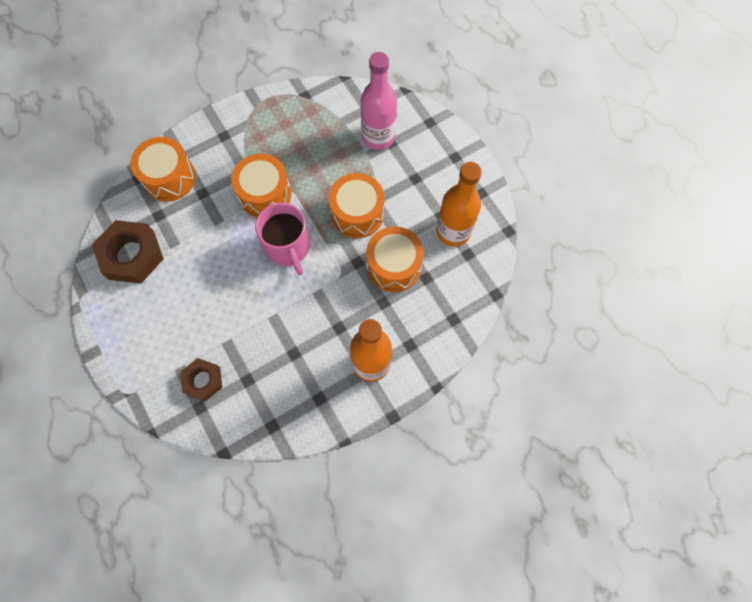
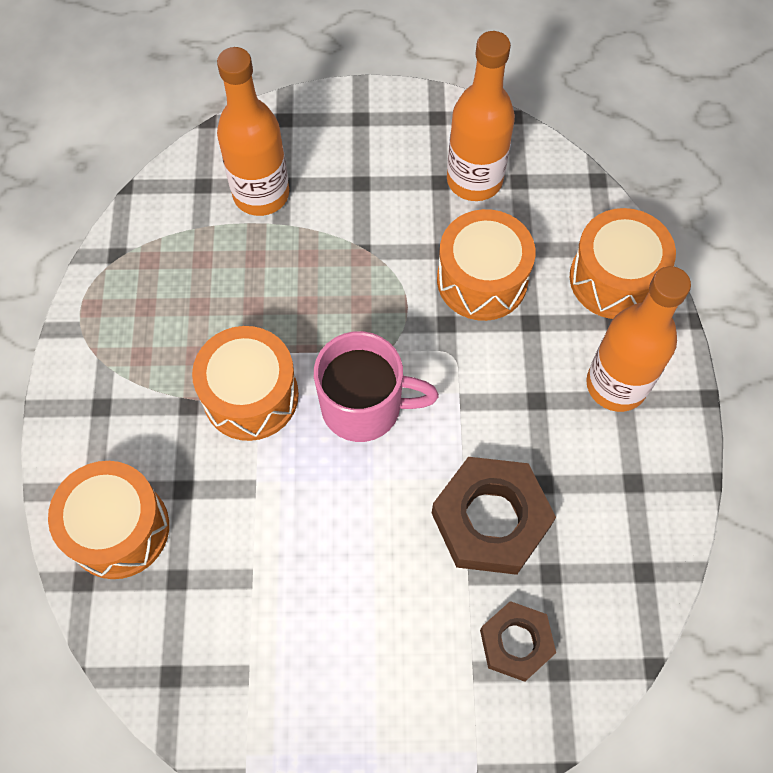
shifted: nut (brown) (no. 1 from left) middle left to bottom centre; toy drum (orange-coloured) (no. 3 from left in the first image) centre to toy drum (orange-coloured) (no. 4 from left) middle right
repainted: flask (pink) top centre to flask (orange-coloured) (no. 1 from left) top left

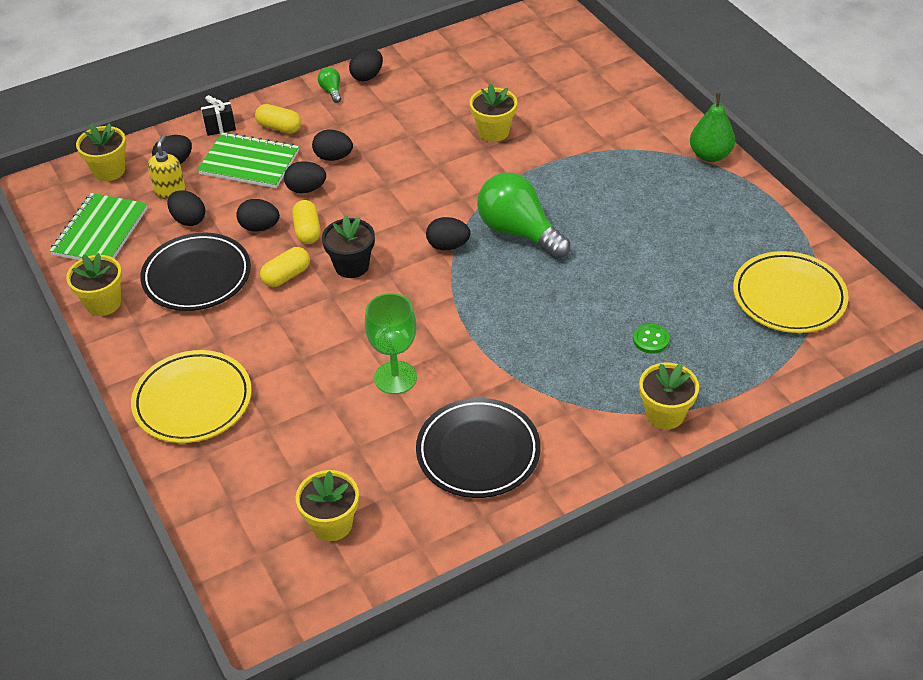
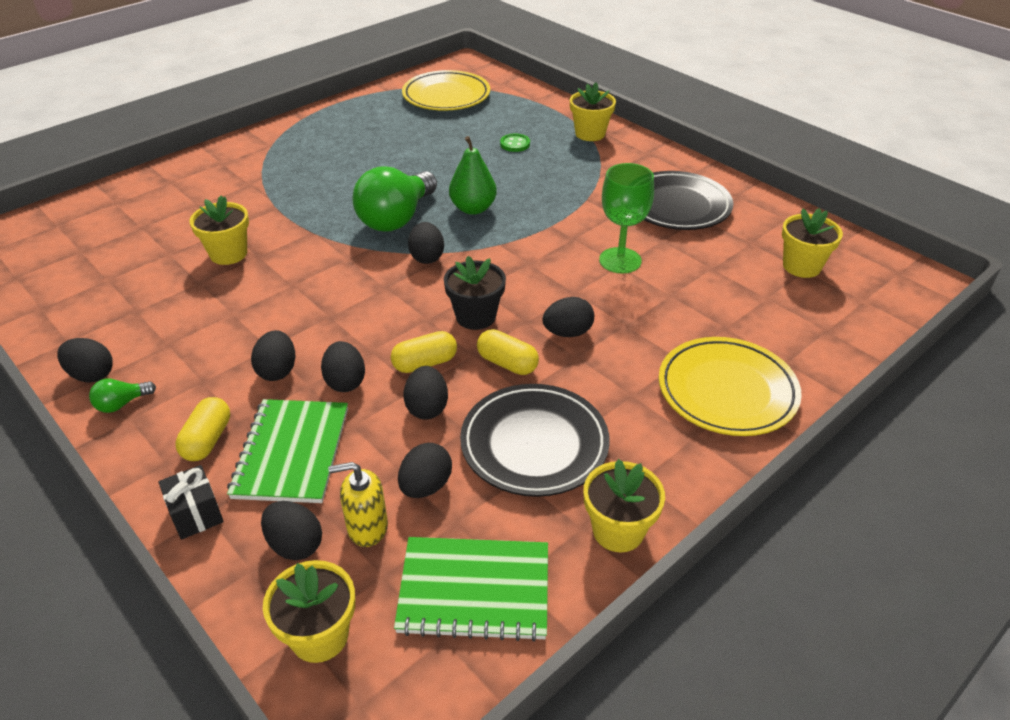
new: egg shape (ebony) (no. 8 from left) centre
shifted: pear (leaf-green) top right to top centre

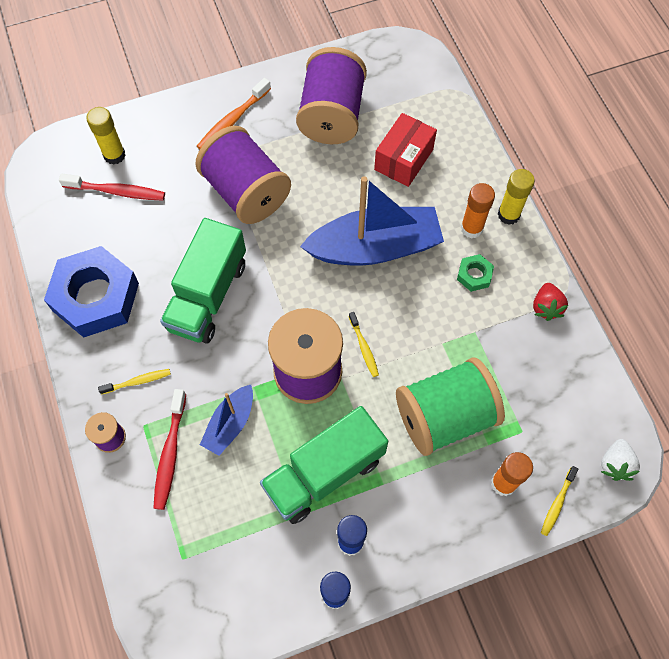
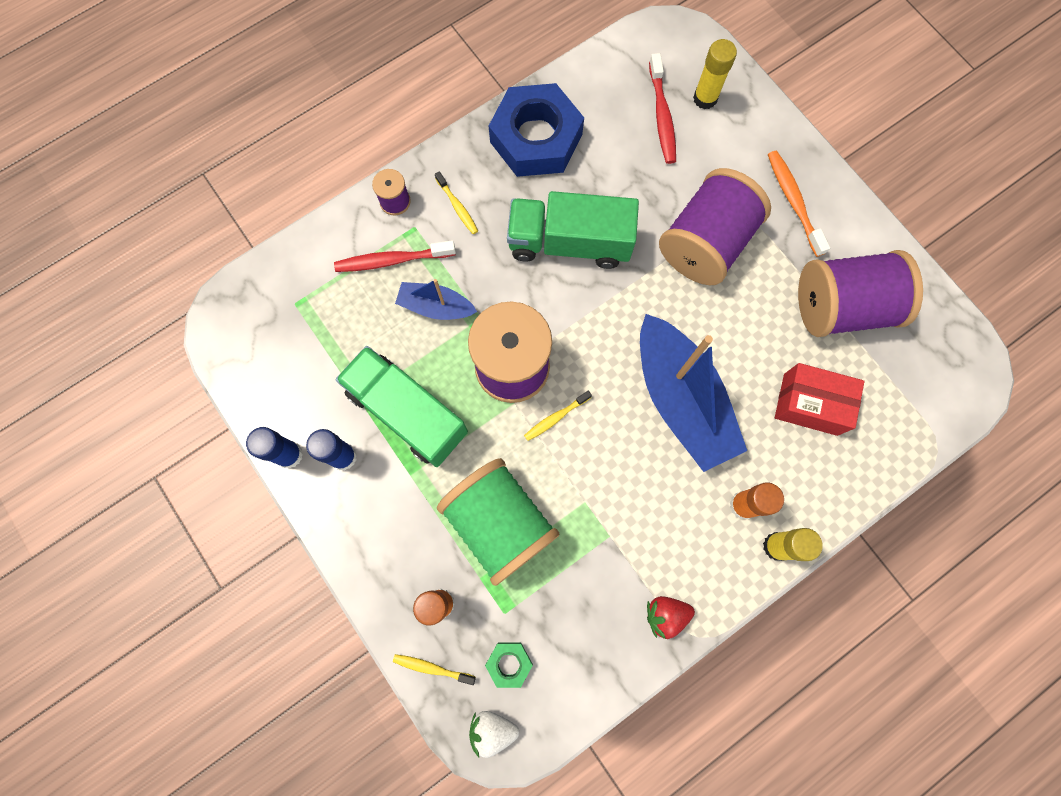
shifted: nut (leaf-green) middle right to bottom centre
rotated: tooth brush (orange-coloured) top centre = top right 45 degrees clockwise

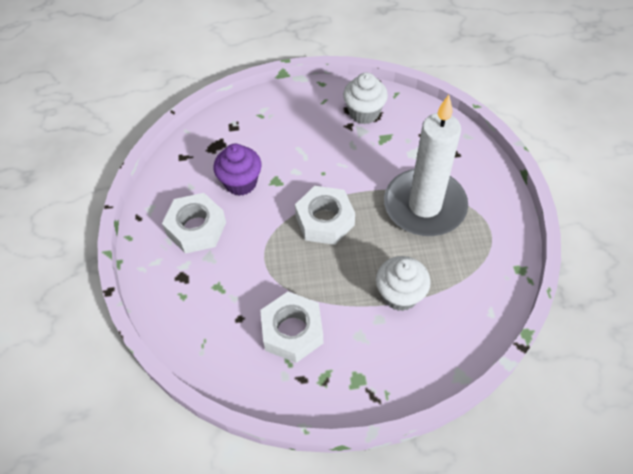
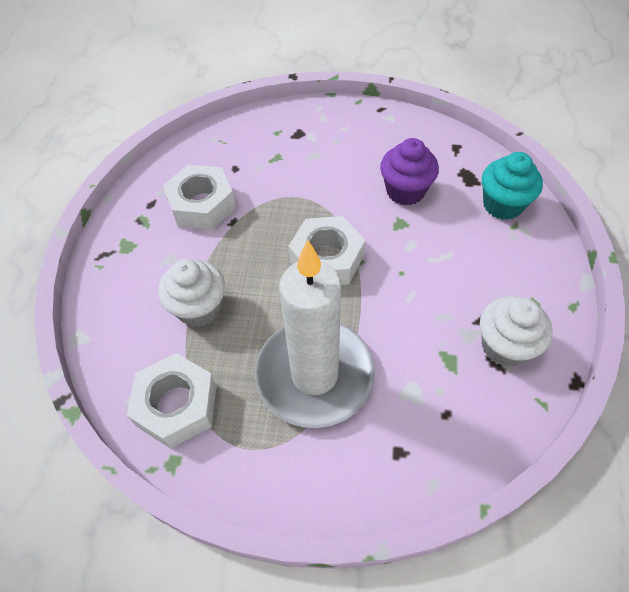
new: fairy cake (aqua) top right
shifted: nut (pure white) (no. 1 from left) middle left to bottom left

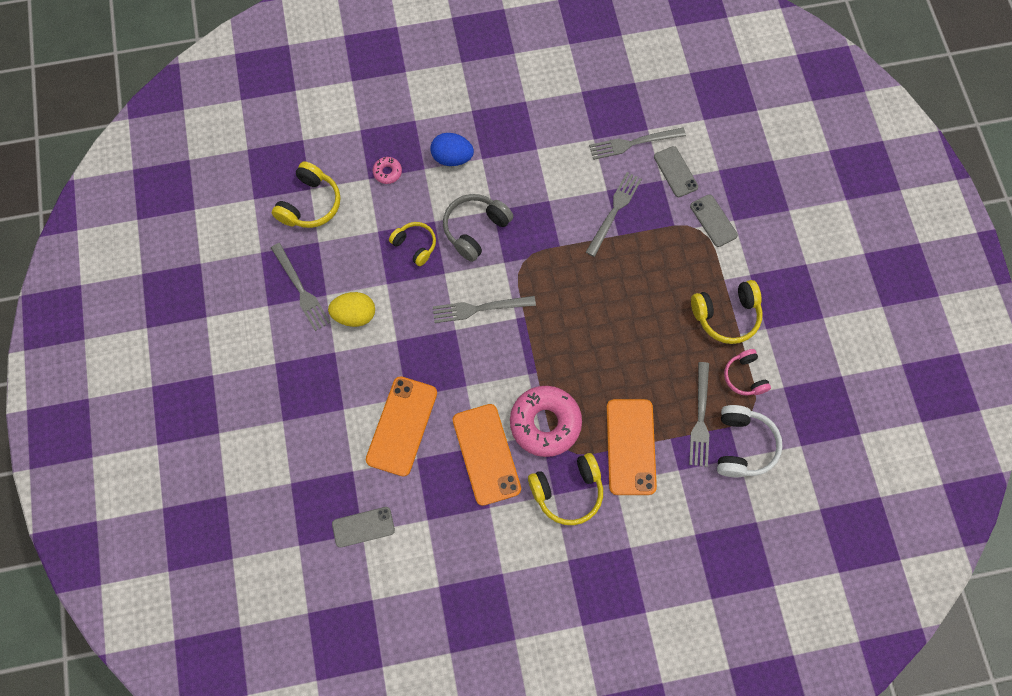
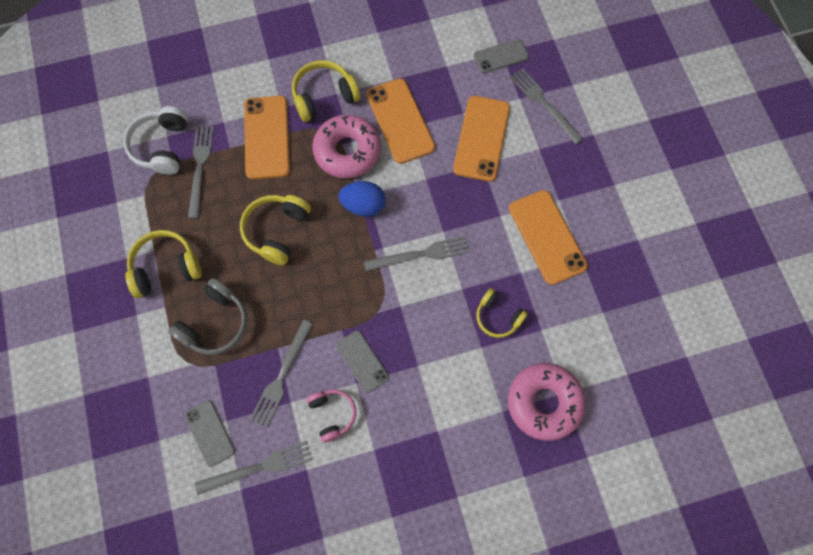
shifted: table fork (gray) (no. 1 from left in the first image) middle left to table fork (gray) (no. 5 from left) top right; headphones (golden) (no. 1 from left in the first image) top left to headphones (golden) (no. 2 from left) centre; egg shape (royal blue) top centre to centre; headphones (gray) top centre to middle left; mobile phone (gray) (no. 3 from left in the first image) top right to mobile phone (gray) (no. 2 from left) centre; headphones (pink) middle right to bottom centre
swapped: egg shape (golden) centre to mobile phone (orange-coloured) (no. 4 from left) middle right
scaled: glazed donut (pink) (no. 1 from left in the first image) top centre = bottom right x2.25

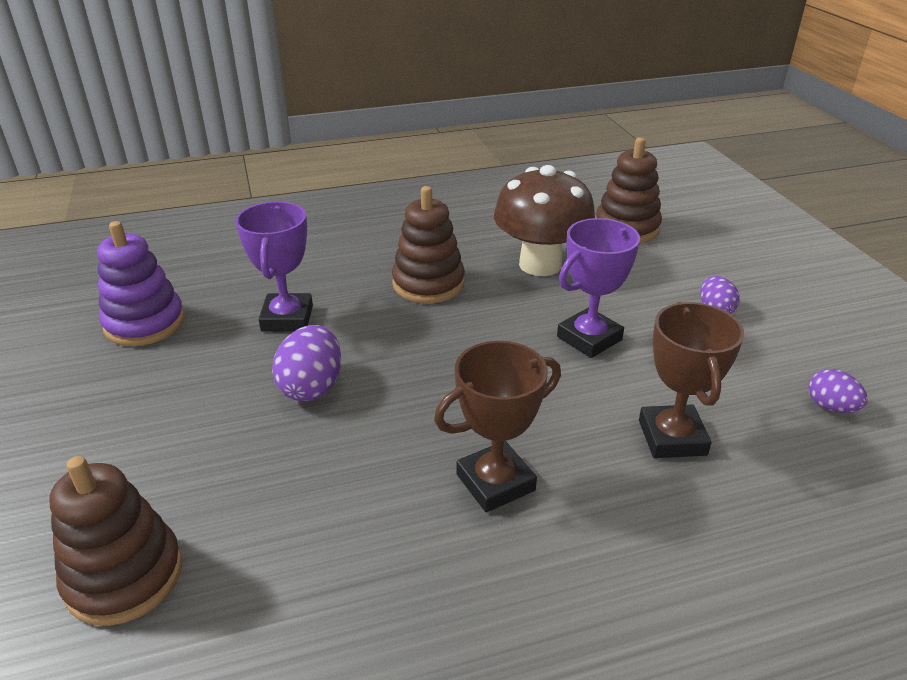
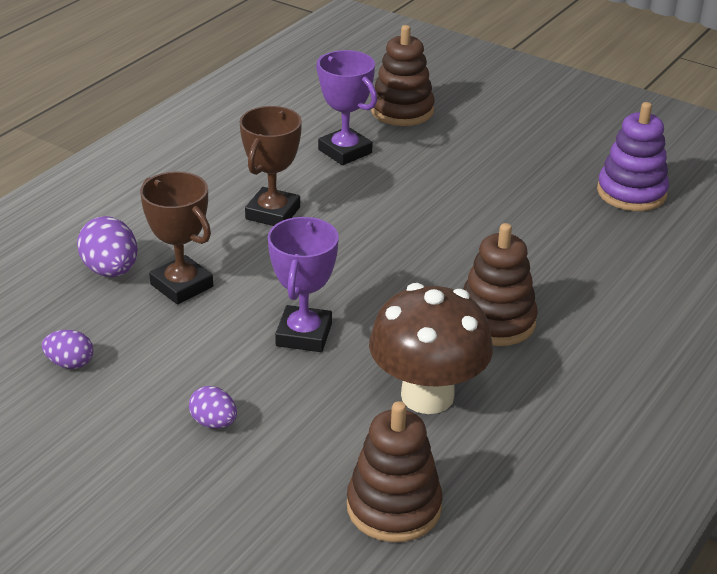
shifted: award cup (royal purple) (no. 1 from left in the first image) middle left to award cup (royal purple) (no. 2 from left) top centre; egg shape (royal purple) (no. 1 from left in the first image) centre to egg shape (royal purple) (no. 2 from left) middle left

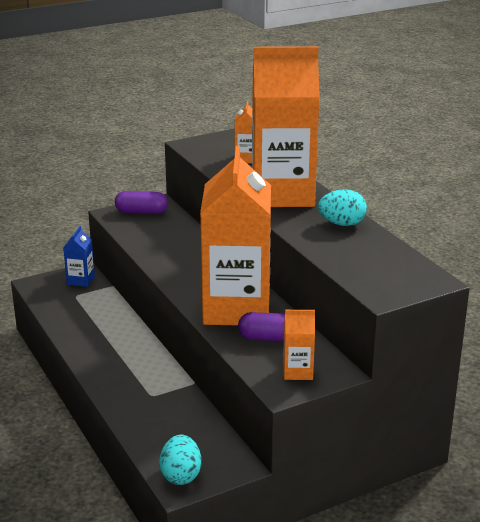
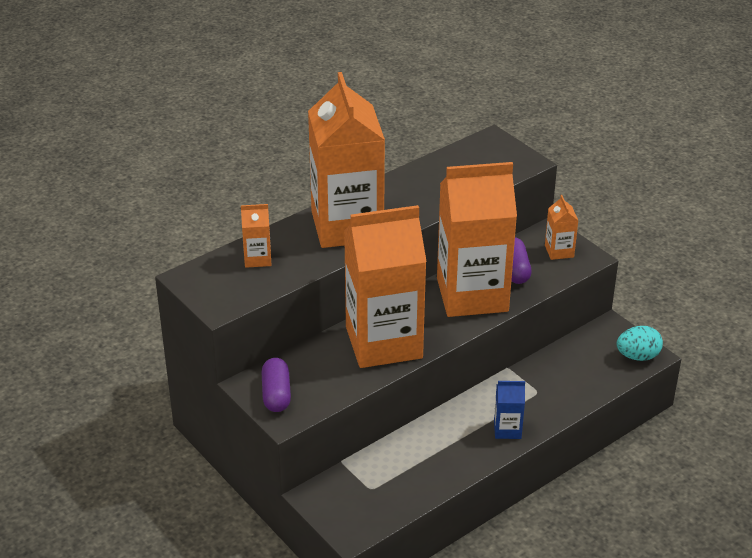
gone: egg shape (aqua) (no. 2 from left) middle right
new: carton (orange-coloured) (no. 3 from left) centre
shifted: carton (royal blue) middle left to bottom right

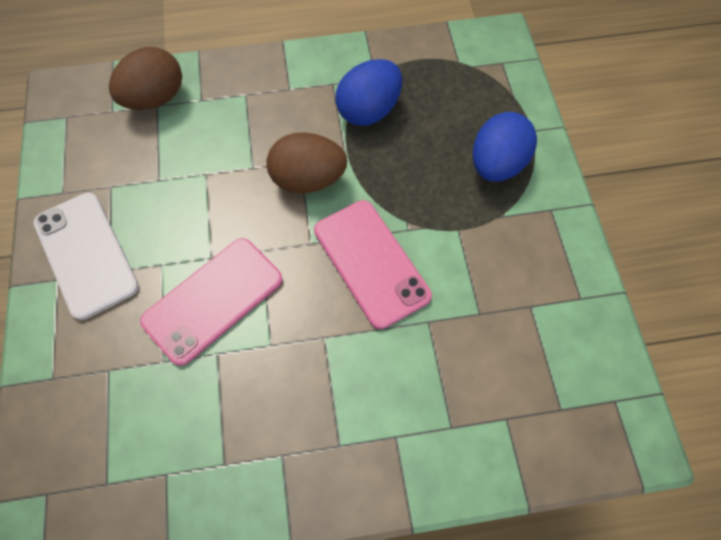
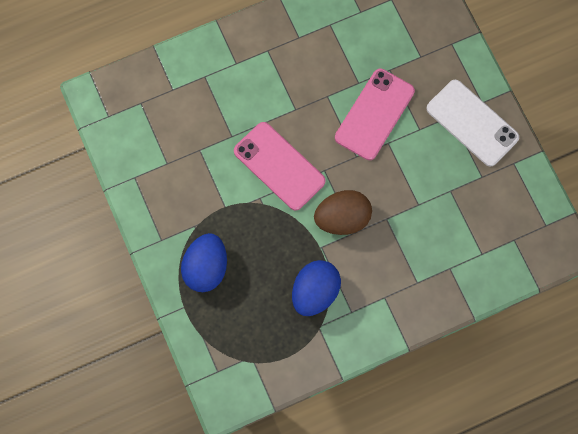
gone: egg shape (brown) (no. 1 from left) top left

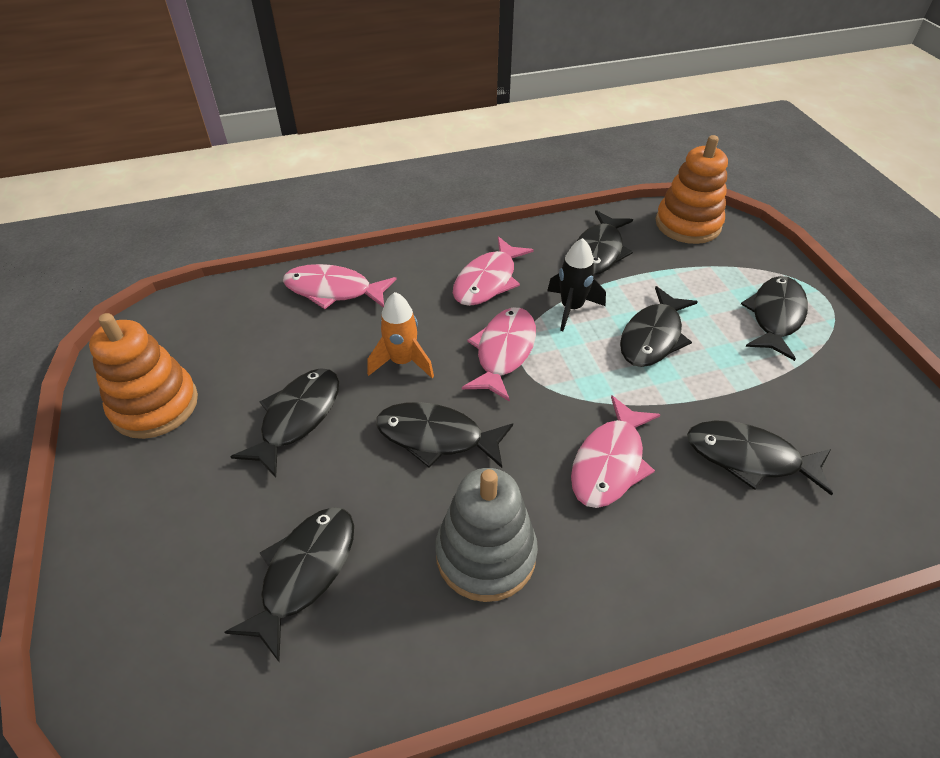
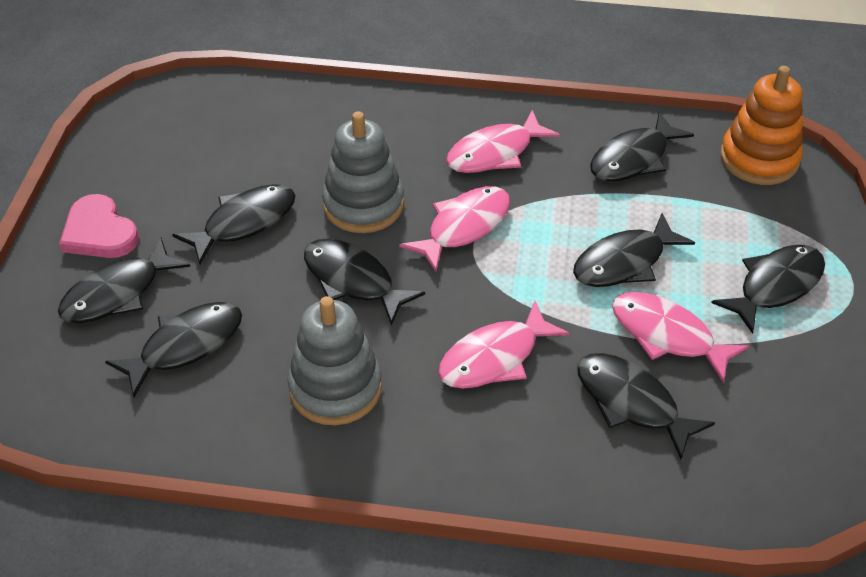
gone: stacking toy (orange-coloured) (no. 1 from left) middle left; spaceship (ebony) centre
new: fish figure (ebony) (no. 1 from left) middle left; love heart (pink) middle left
shifted: fish figure (pink) (no. 1 from left in the first image) centre to fish figure (pink) (no. 4 from left) middle right
swapped: spaceship (orange-coloured) centre to stacking toy (gray) (no. 2 from left) top centre

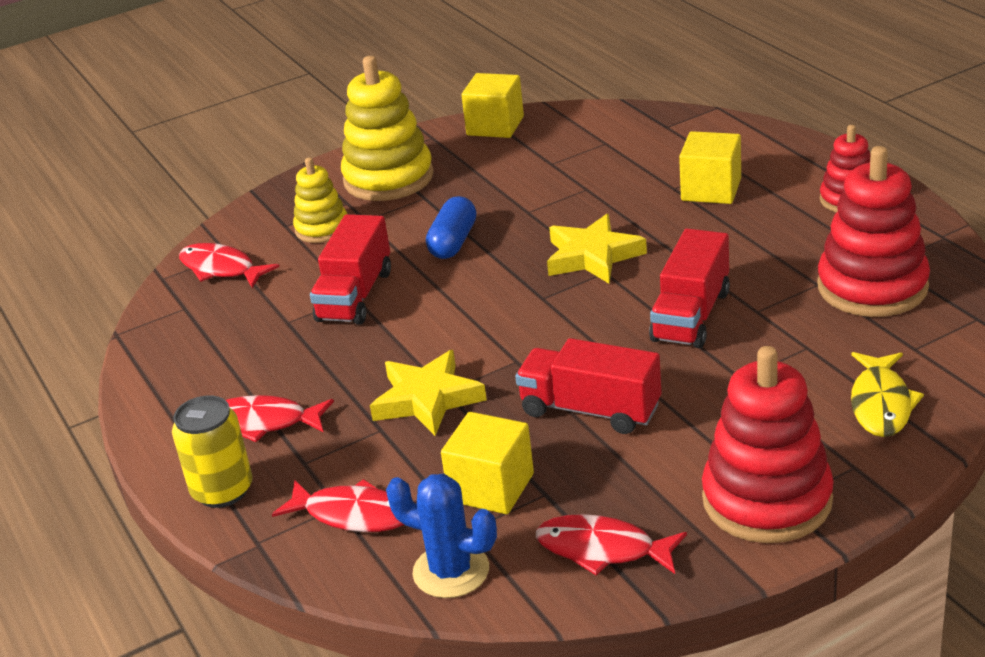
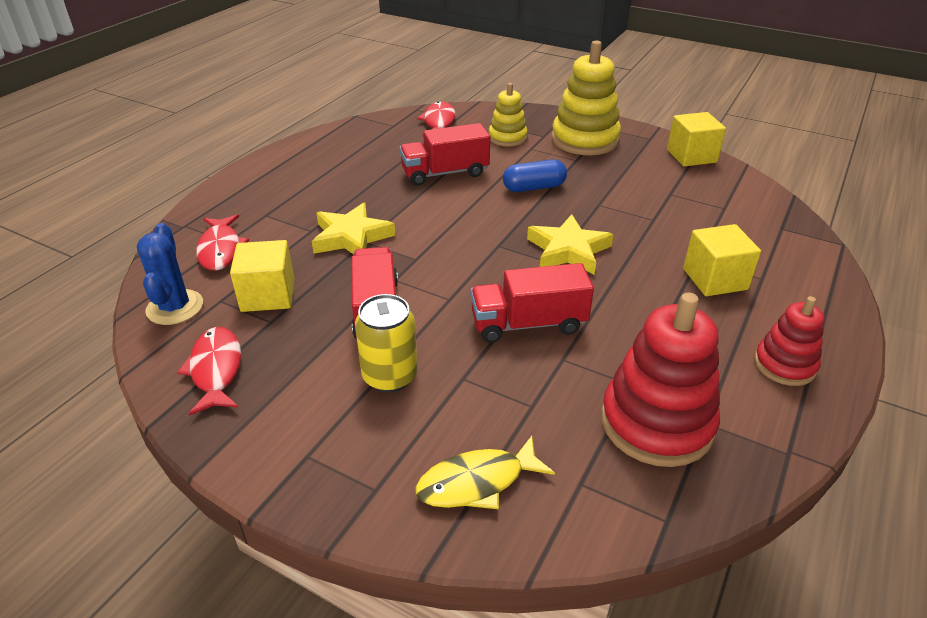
gone: fish figure (crimson) (no. 2 from left) middle left; stacking toy (crimson) (no. 1 from left) bottom right
shifted: can (golden) bottom left to centre

